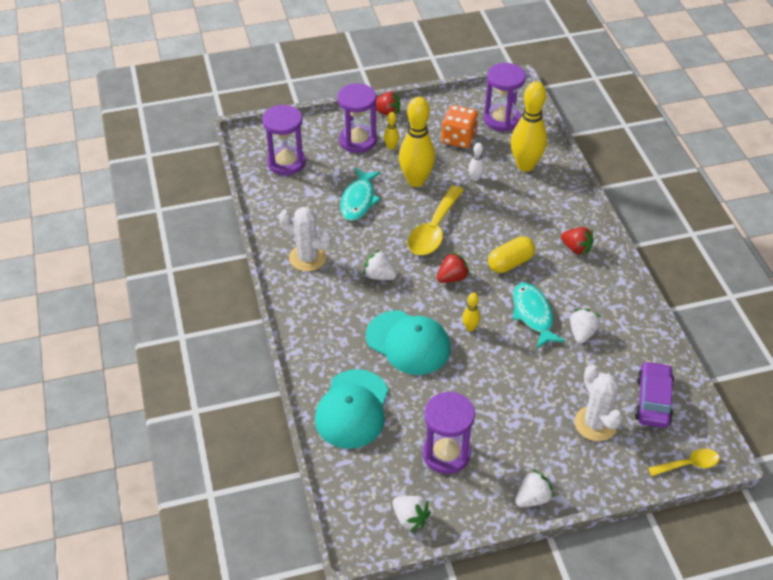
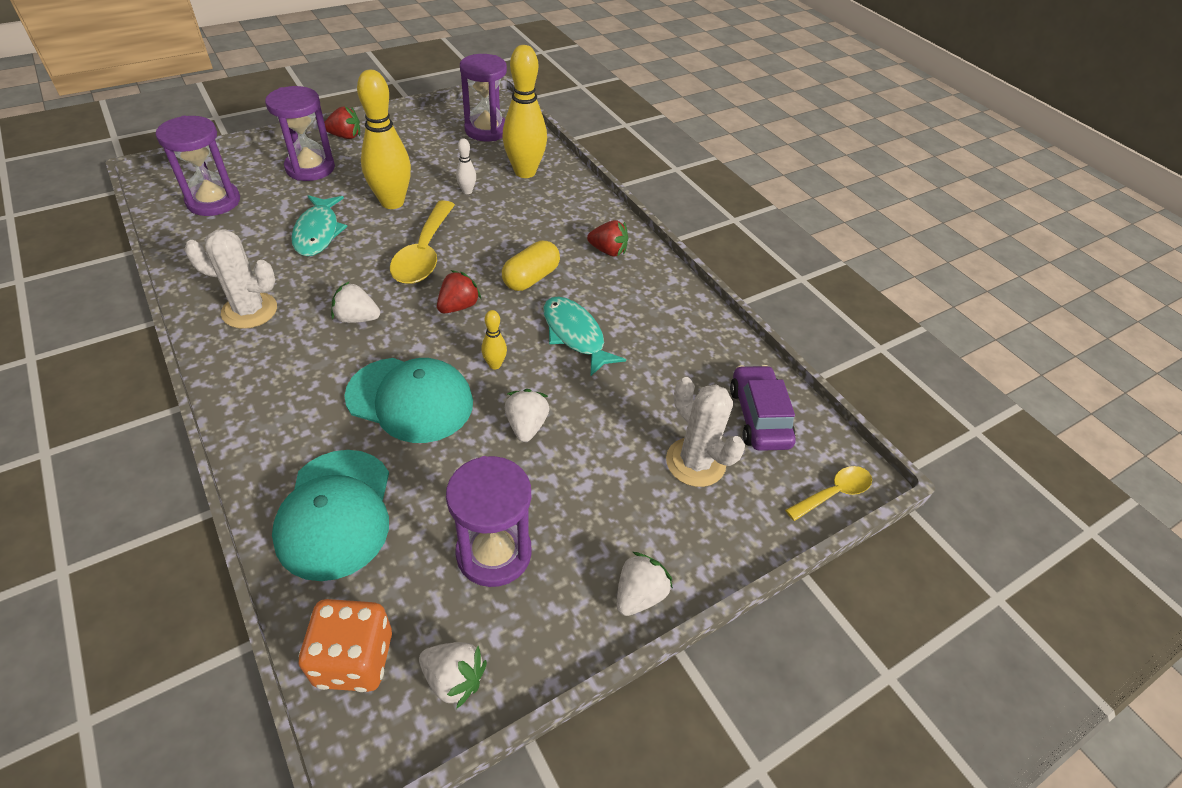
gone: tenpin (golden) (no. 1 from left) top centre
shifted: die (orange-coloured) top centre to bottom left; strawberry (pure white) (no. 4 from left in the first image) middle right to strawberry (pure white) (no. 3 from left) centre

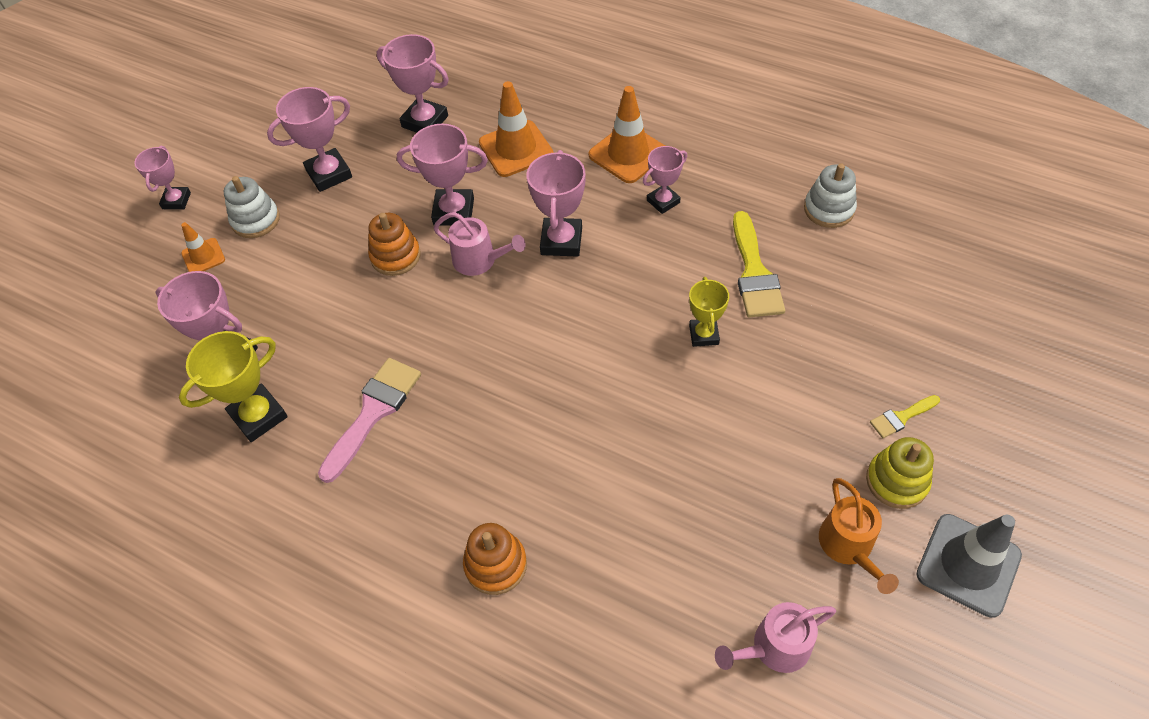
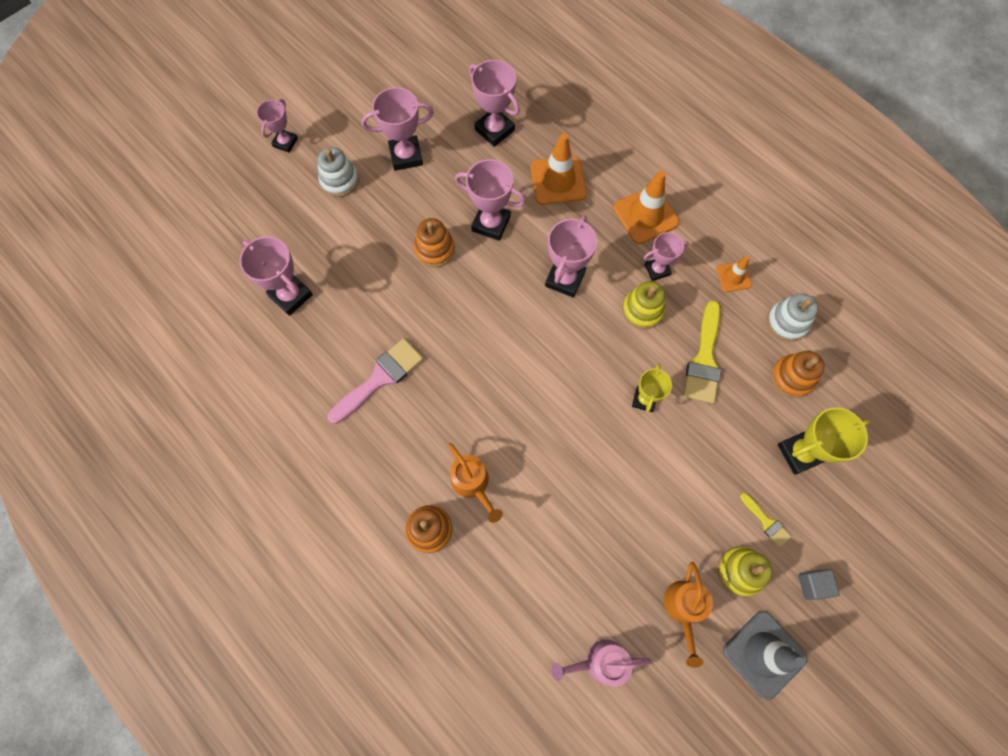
gone: watering can (pink) (no. 1 from left) centre
new: watering can (orange-coloured) (no. 1 from left) centre; stacking toy (golden) (no. 1 from left) centre; stacking toy (orange-coloured) (no. 3 from left) middle right; solid cube (gray) bottom right
shifted: award cup (golden) (no. 1 from left in the first image) middle left to award cup (golden) (no. 2 from left) middle right; safety cone (orange-coloured) (no. 1 from left in the first image) middle left to safety cone (orange-coloured) (no. 3 from left) middle right
rotated: brush (golden) (no. 2 from left) middle right = bottom right 120 degrees counterclockwise

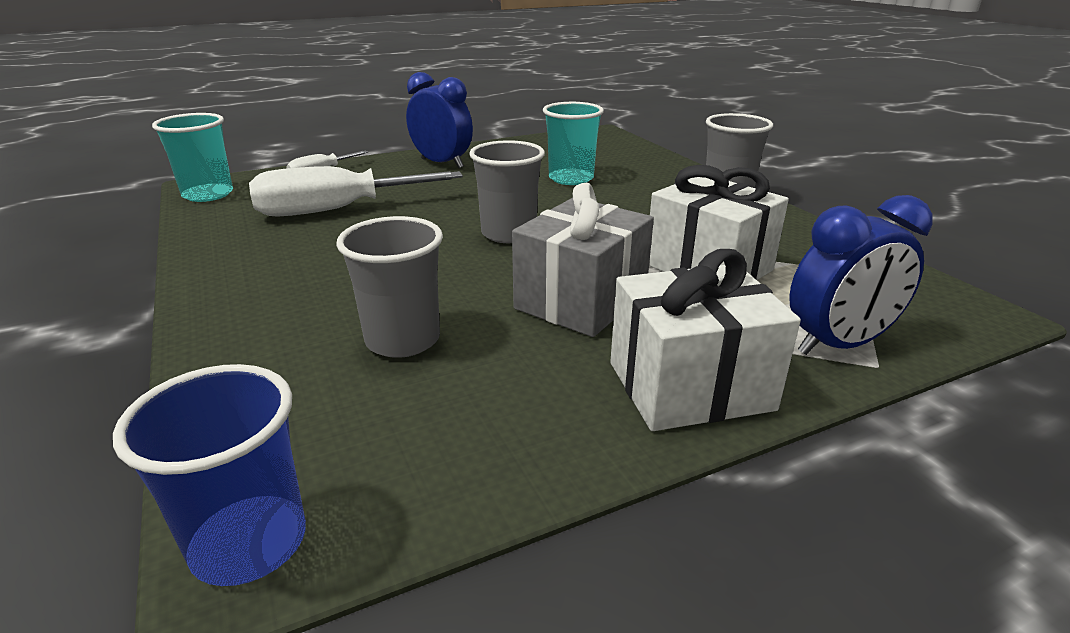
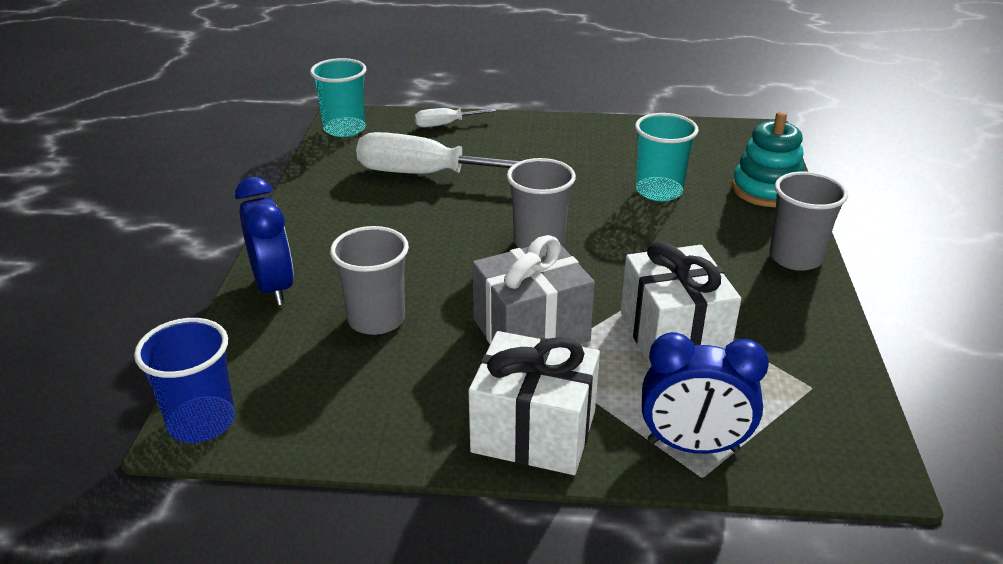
new: stacking toy (aqua) top right
shifted: alarm clock (royal blue) (no. 1 from left) top centre to middle left

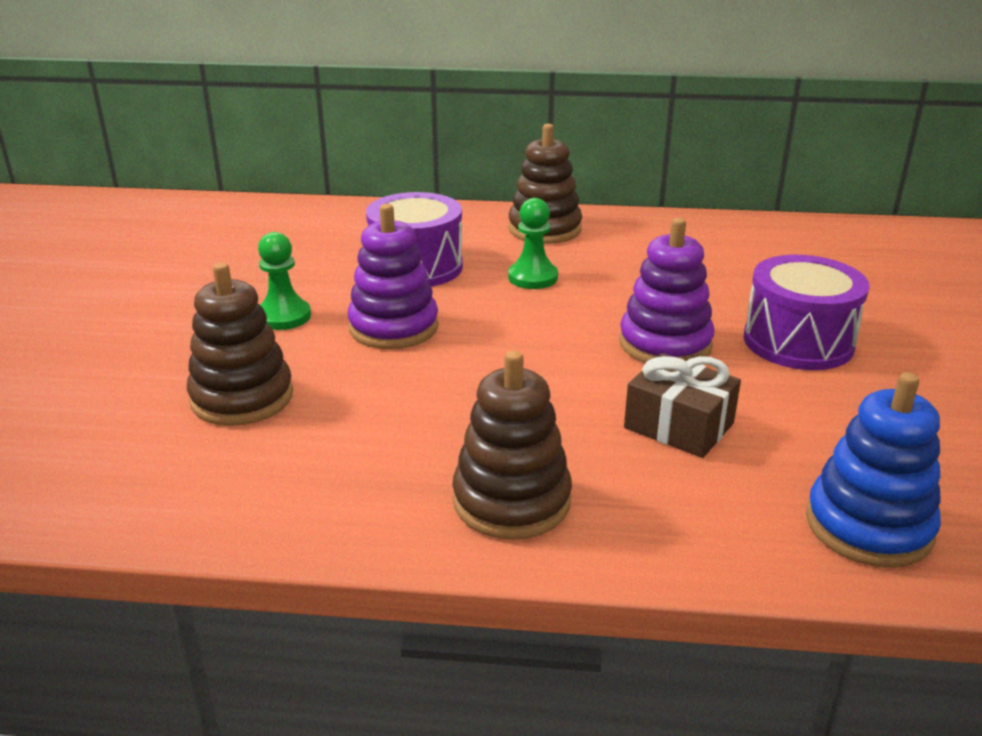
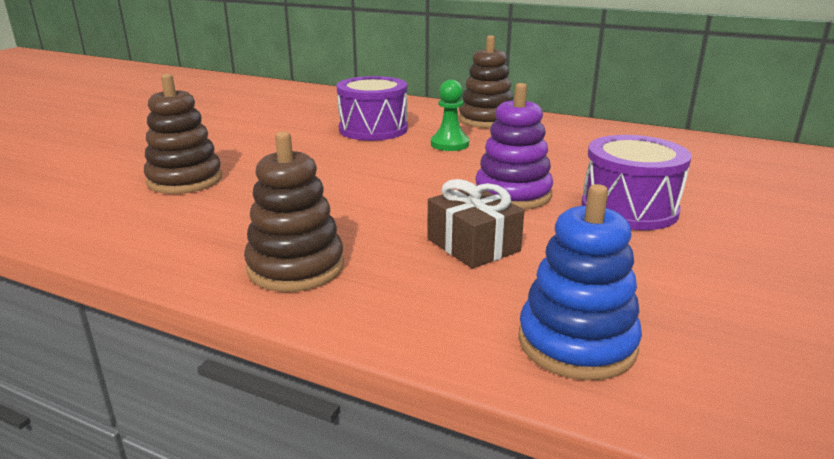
gone: chess pawn (leaf-green) (no. 1 from left) middle left; stacking toy (royal purple) (no. 1 from left) centre

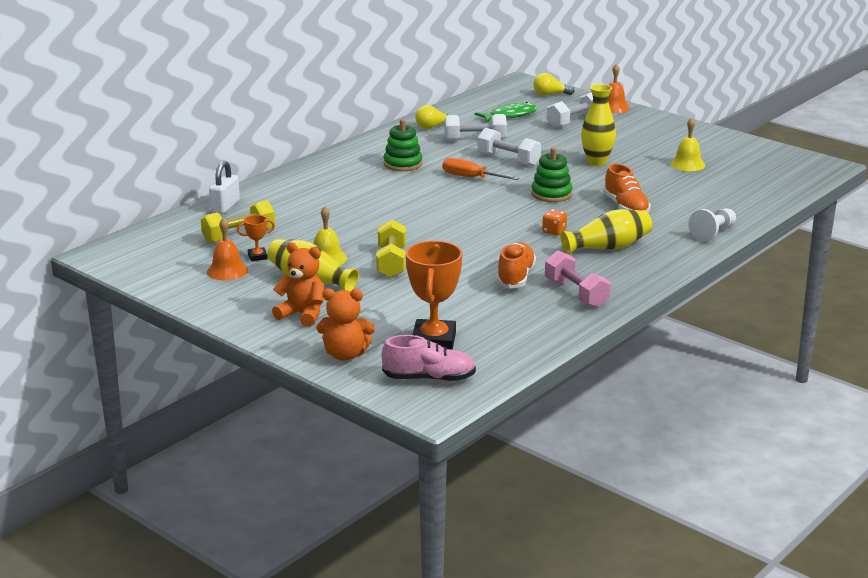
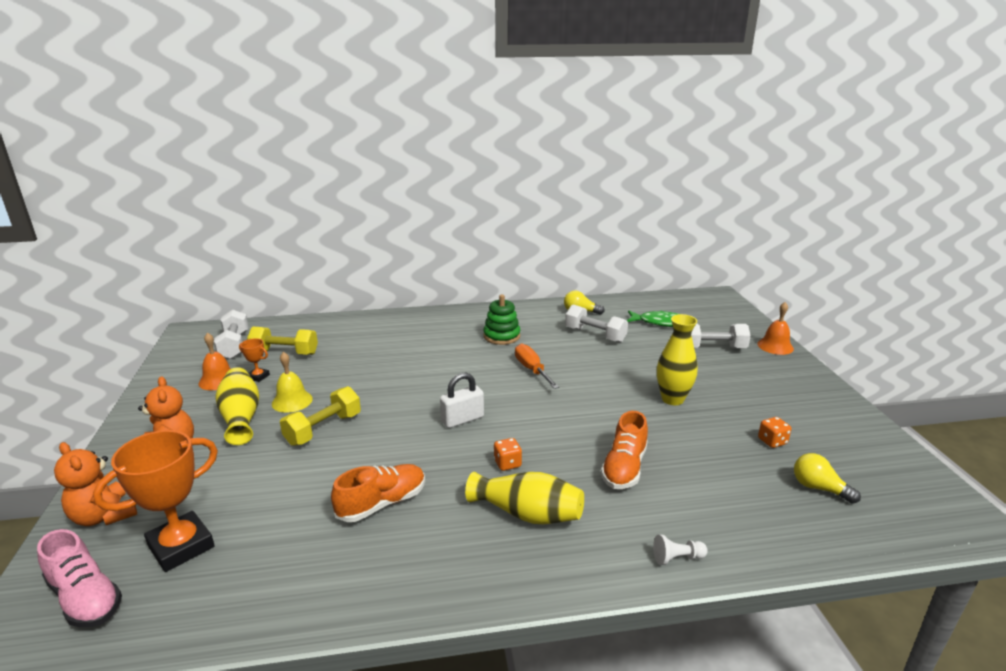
gone: stacking toy (leaf-green) (no. 2 from left) top centre; hand weight (pink) centre
shifted: padlock (pure white) top left to centre; hand weight (pure white) (no. 2 from left in the first image) top centre to hand weight (pure white) (no. 1 from left) middle left; light bulb (golden) (no. 2 from left) top centre to bottom right
swapped: bell (golden) (no. 2 from left) top right to die (orange-coloured) (no. 2 from left) middle right
scaled: chess pawn (pure white) middle right = bottom right x0.64

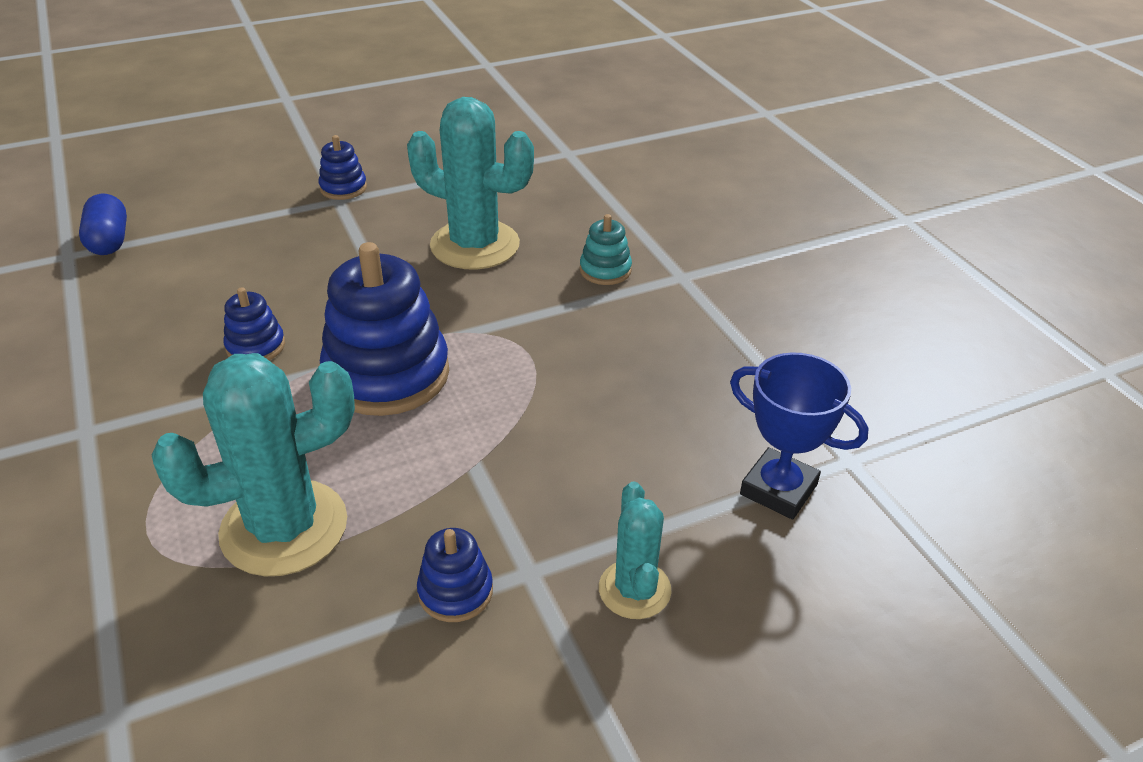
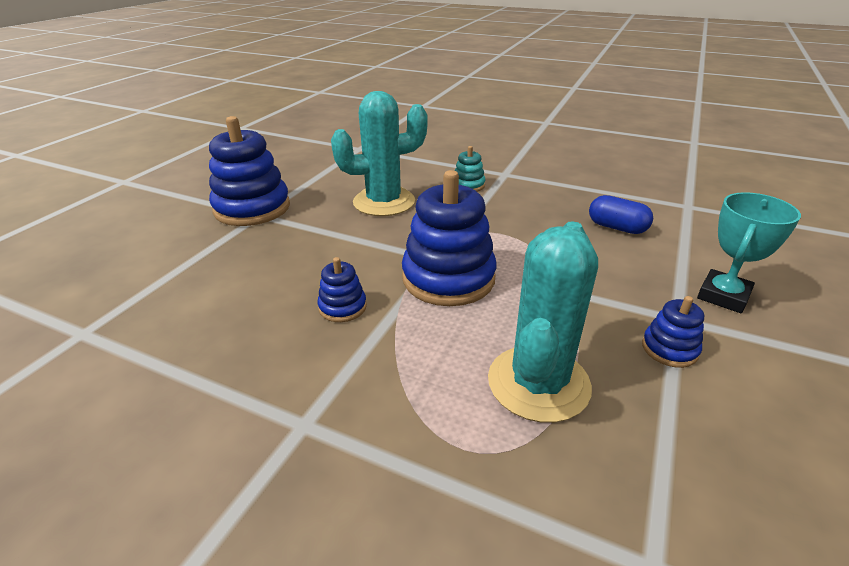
gone: award cup (royal blue) middle right
shifted: pill (royal blue) top left to middle right
swapped: prickly plant (aqua) (no. 3 from left) bottom centre to award cup (aqua) middle right
scaled: stacking toy (royal blue) (no. 2 from left in the first image) top left = top left x2.09

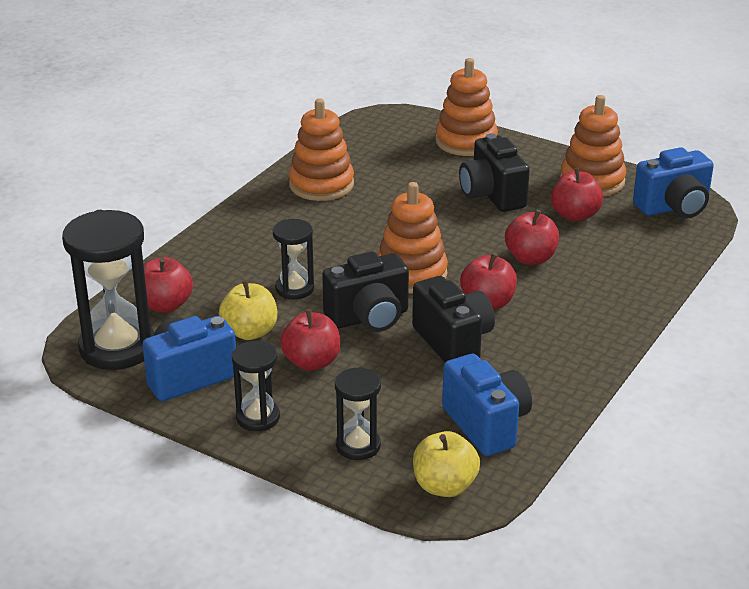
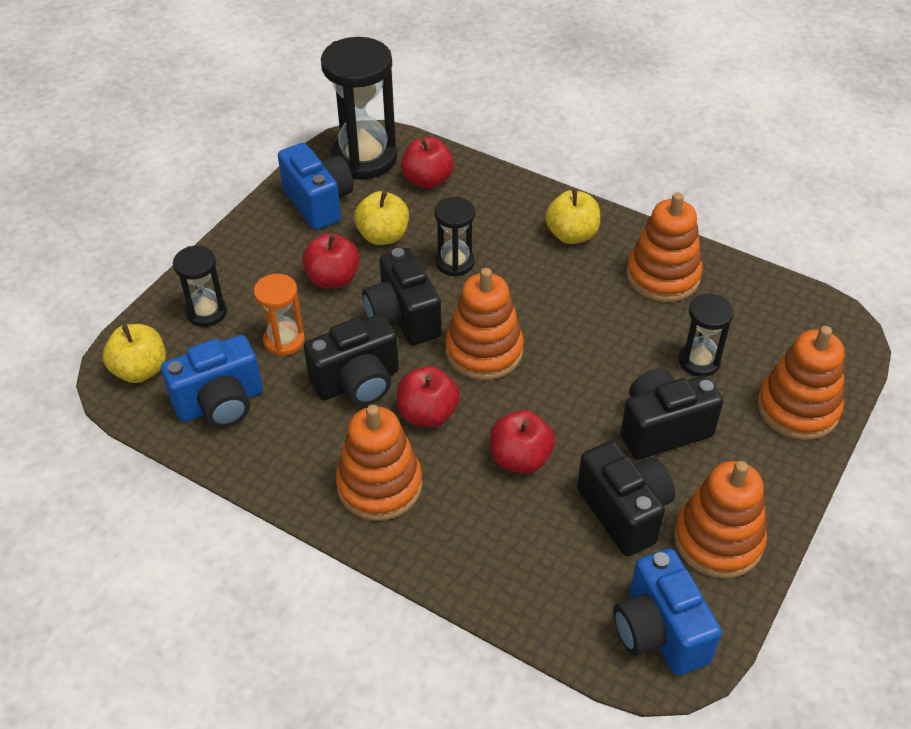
new: sandglass (orange-coloured) middle left; stacking toy (orange-coloured) (no. 1 from left) centre; apple fruit (golden) (no. 3 from left) top centre
shifted: sandglass (ebony) (no. 2 from left in the first image) centre to sandglass (ebony) (no. 4 from left) middle right
swapped: apple fruit (crimson) (no. 5 from left) top right to compact camera (ebony) (no. 3 from left) bottom right

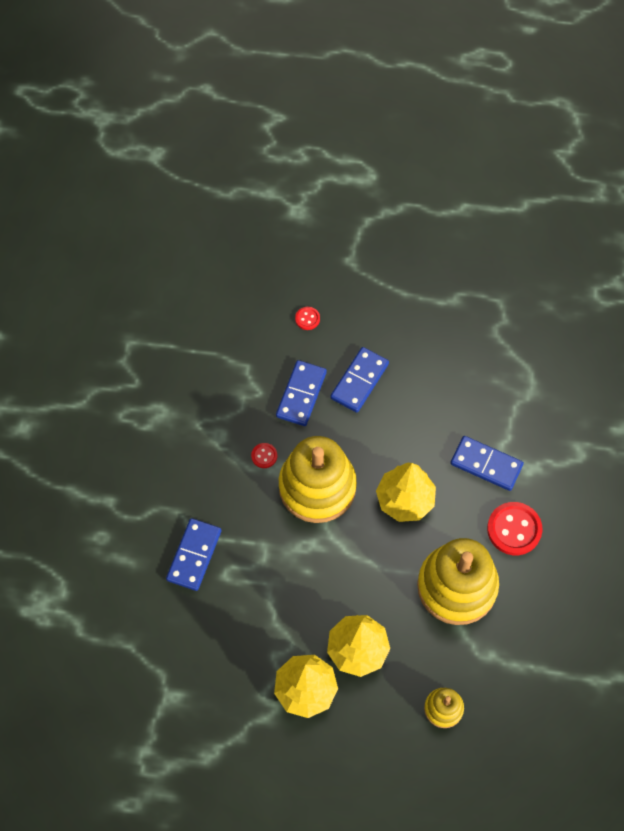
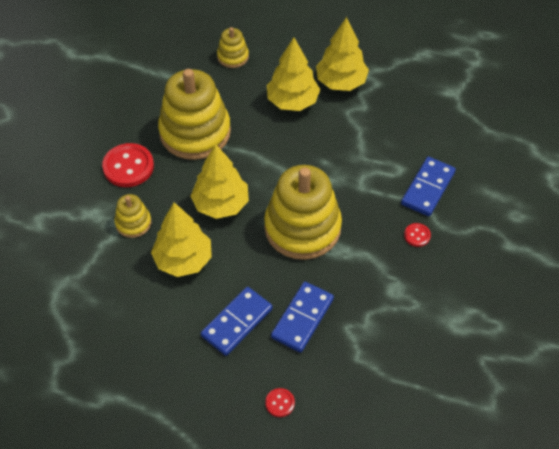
new: fir tree (golden) (no. 1 from left) middle left
shifted: sewing button (crimson) (no. 1 from left in the first image) centre to sewing button (crimson) (no. 3 from left) middle right
swapped: domino piece (royal blue) (no. 4 from left) middle right to stacking toy (golden) (no. 1 from left) middle left

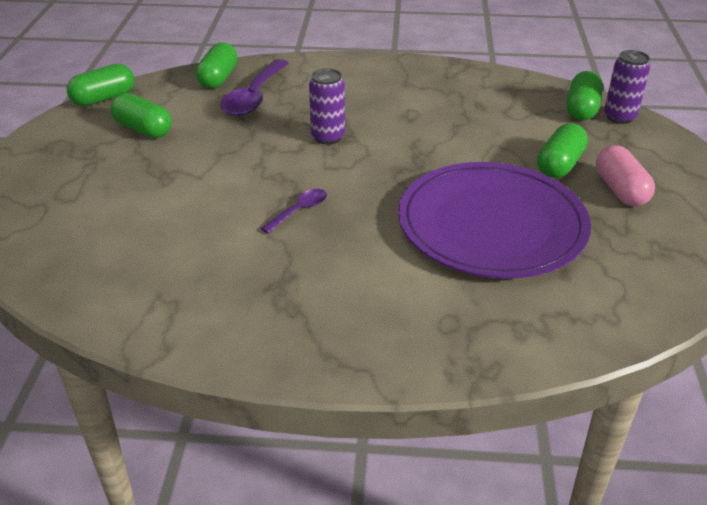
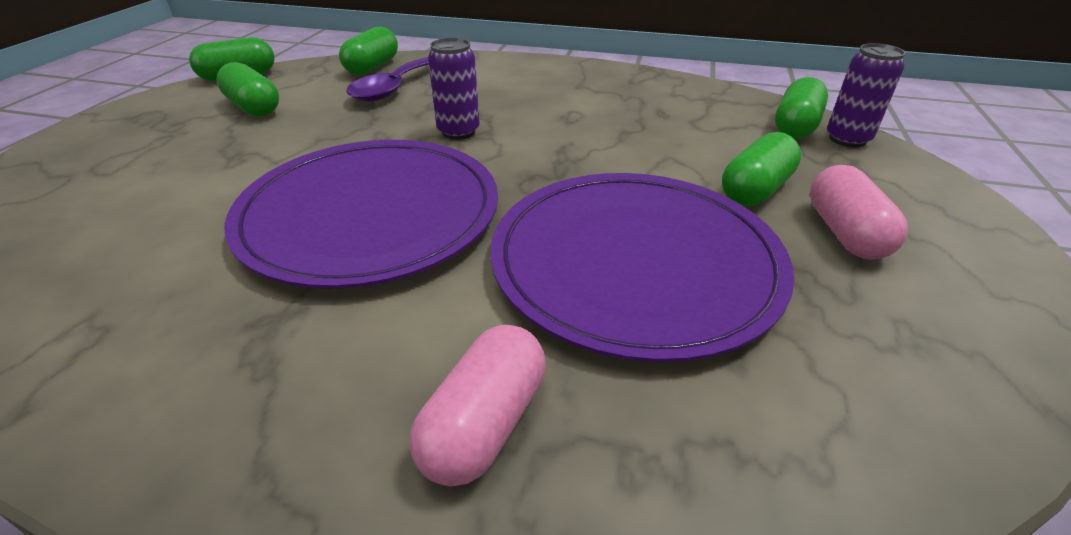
new: pill (pink) (no. 1 from left) bottom centre
swapped: teaspoon (royal purple) (no. 2 from left) centre to dinner plate (royal purple) (no. 1 from left) centre

